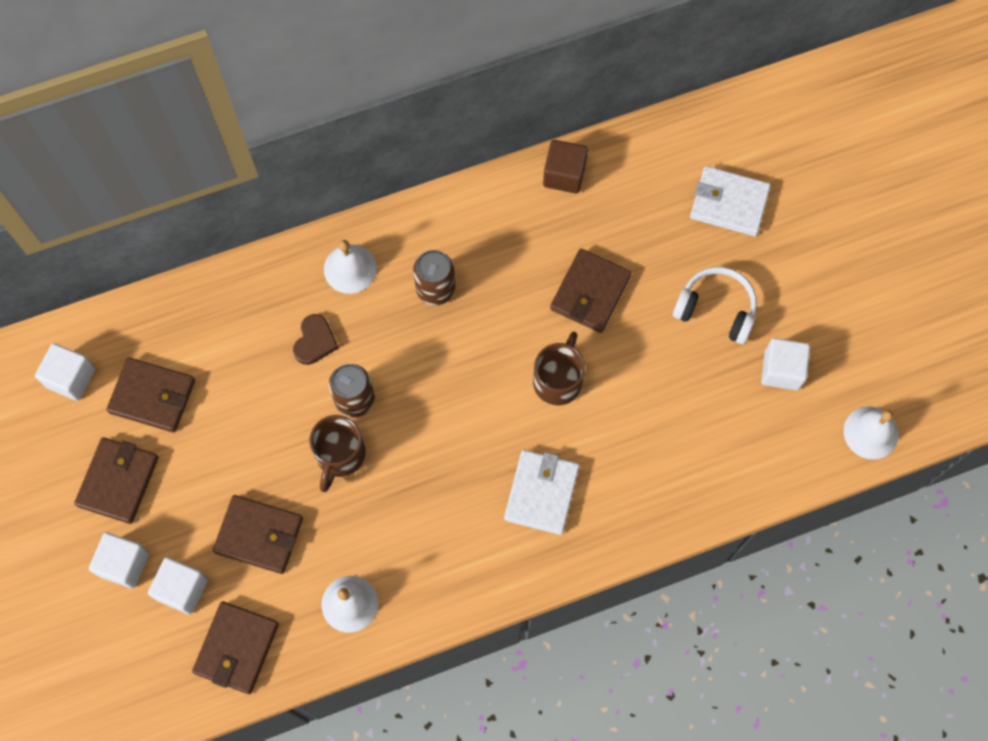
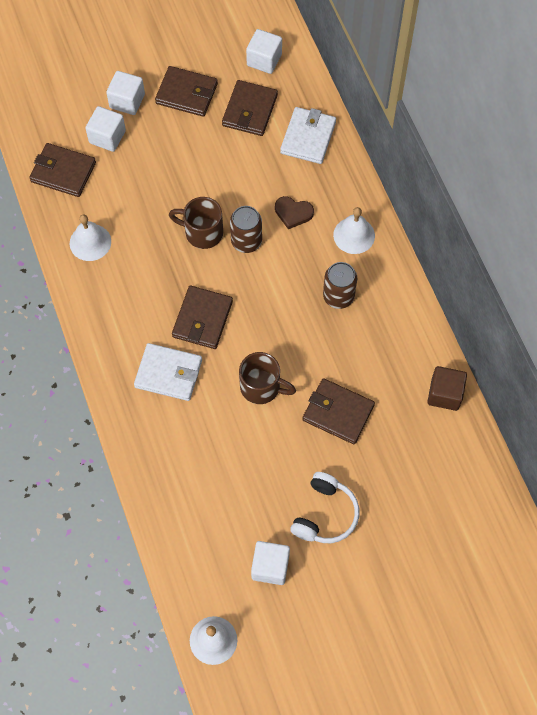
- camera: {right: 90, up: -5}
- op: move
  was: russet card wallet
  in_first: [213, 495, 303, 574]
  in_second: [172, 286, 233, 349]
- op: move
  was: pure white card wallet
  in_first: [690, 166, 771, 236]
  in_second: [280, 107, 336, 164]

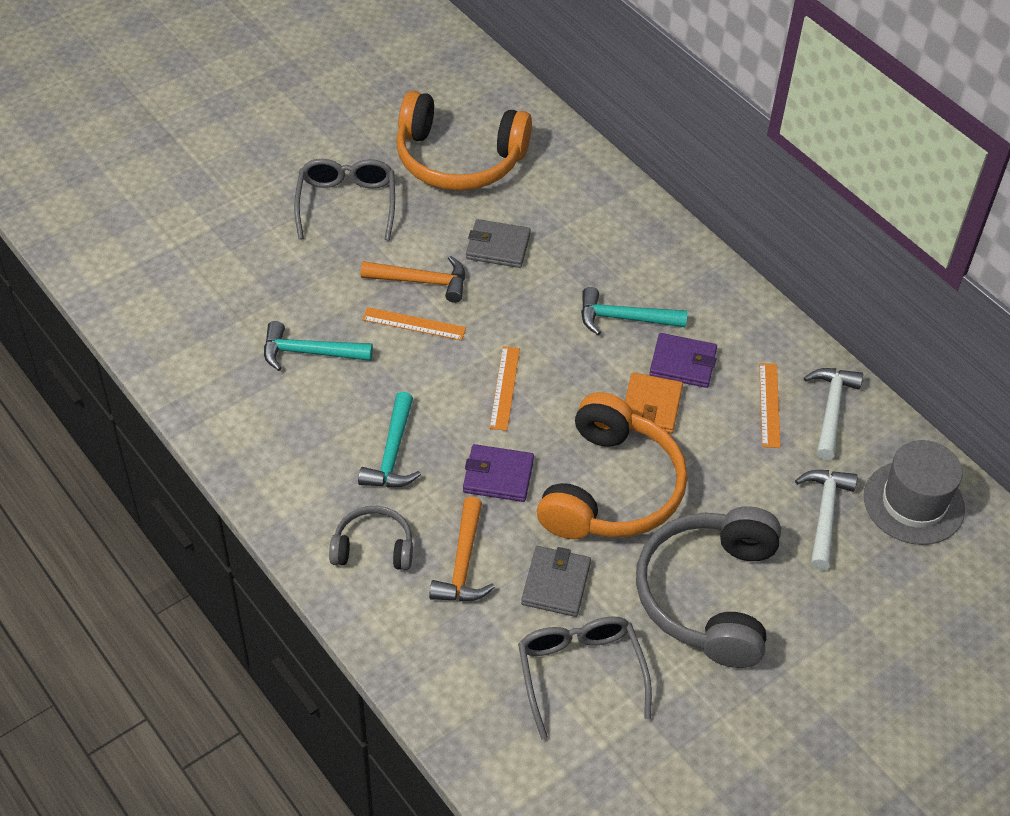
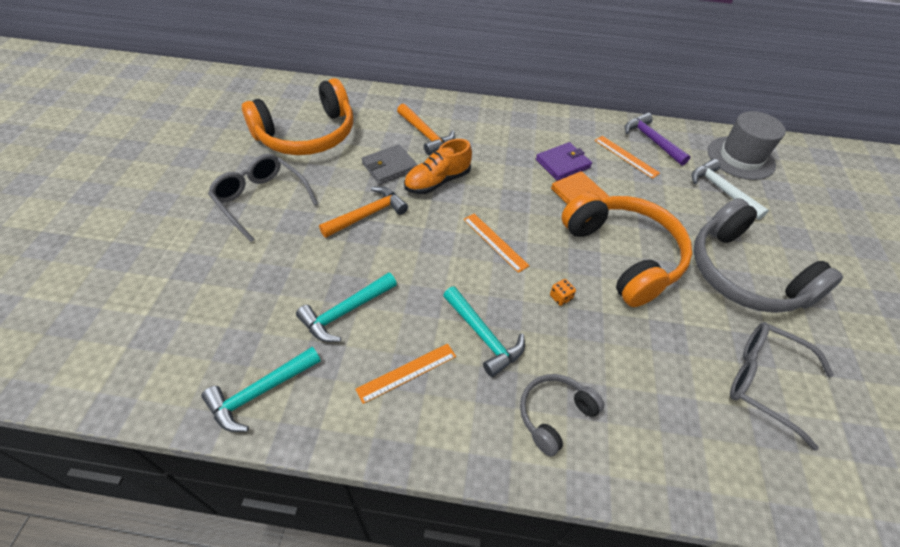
- camera: {right: -45, up: 0}
- op: delete
  was: gray card wallet
  in_first: [521, 546, 591, 617]
- op: insert
  now: orange shoe
  in_second: [404, 139, 472, 194]
- op: move
  was: orange measuring stick
  in_first: [362, 307, 466, 341]
  in_second: [355, 344, 456, 404]
- op: move
  was: orange hammer
  in_first: [429, 497, 495, 601]
  in_second: [397, 103, 455, 155]
- op: move
  was: teal hammer
  in_first: [581, 287, 687, 335]
  in_second: [201, 347, 321, 432]
- op: replace
  was: royal purple card wallet
  now: orange game die
  in_first: [463, 444, 534, 502]
  in_second: [550, 279, 576, 306]
- op: recolor
  was: pure white hammer
  now: royal purple hammer
  in_first: [804, 368, 863, 460]
  in_second: [625, 113, 691, 166]

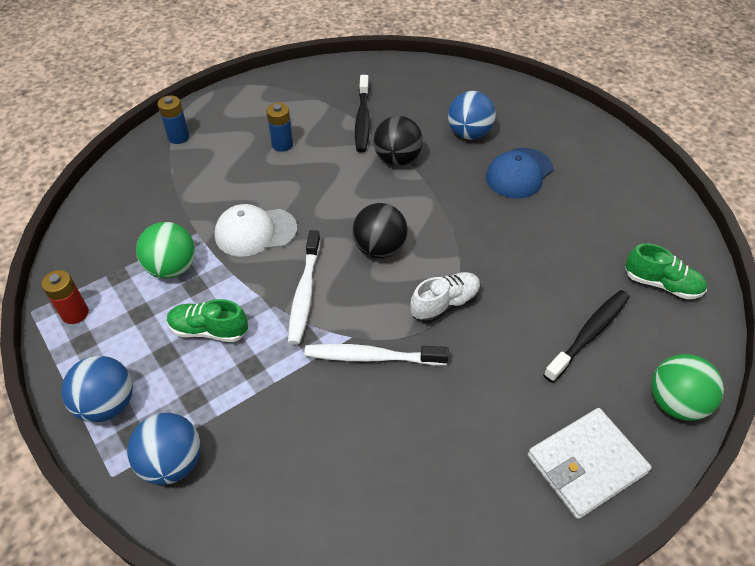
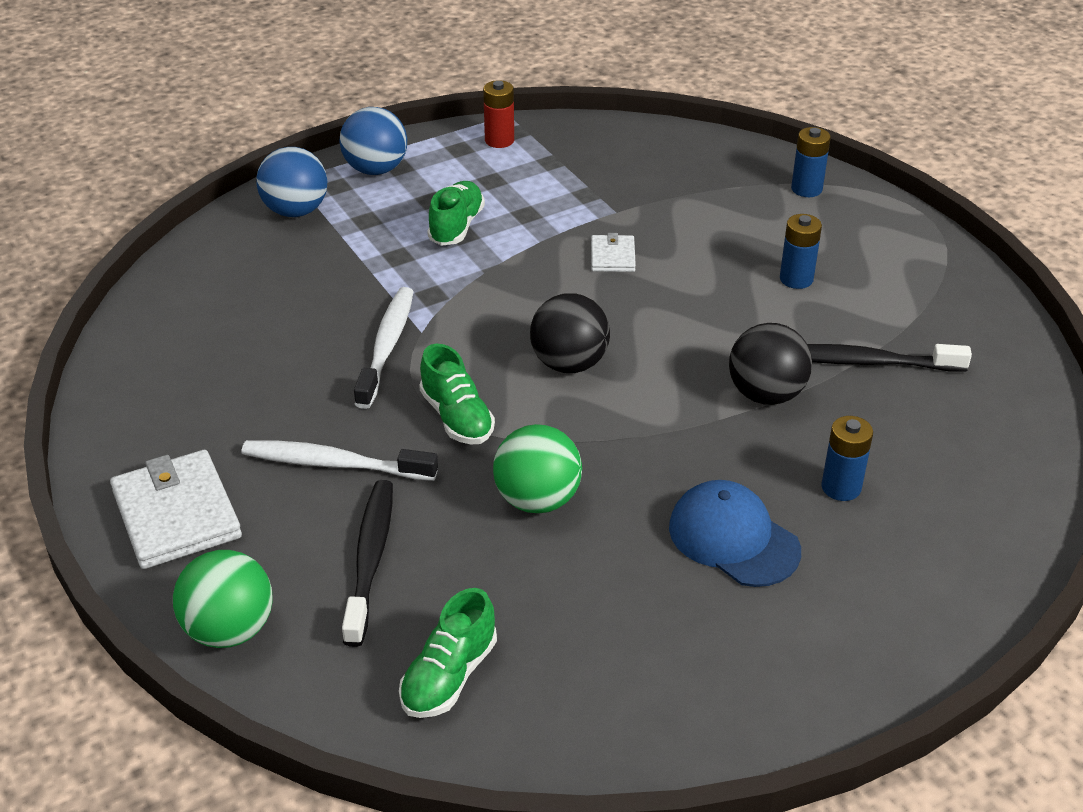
- camera: {right: 95, up: -10}
- op: move
  was: emerald ball
  in_first: [136, 222, 195, 279]
  in_second: [493, 424, 582, 513]
- op: move
  was: pure white tooth brush
  in_first: [288, 230, 321, 345]
  in_second: [242, 440, 438, 481]
- op: replace
  was: pure white cap
  now: pure white card wallet
  in_first: [214, 204, 297, 257]
  in_second: [591, 233, 636, 272]
- op: replace
  was: royal blue ball
  now: royal blue AA battery
  in_first: [448, 91, 496, 140]
  in_second: [821, 416, 873, 501]
- op: recolor
  was: pure white shoe
  now: emerald shoe
  in_first: [411, 272, 481, 323]
  in_second: [419, 344, 495, 444]
- op: rotate
  was: ebony tooth brush
  in_first: [543, 290, 630, 383]
  in_second: [342, 480, 393, 647]
  clockwise: -135

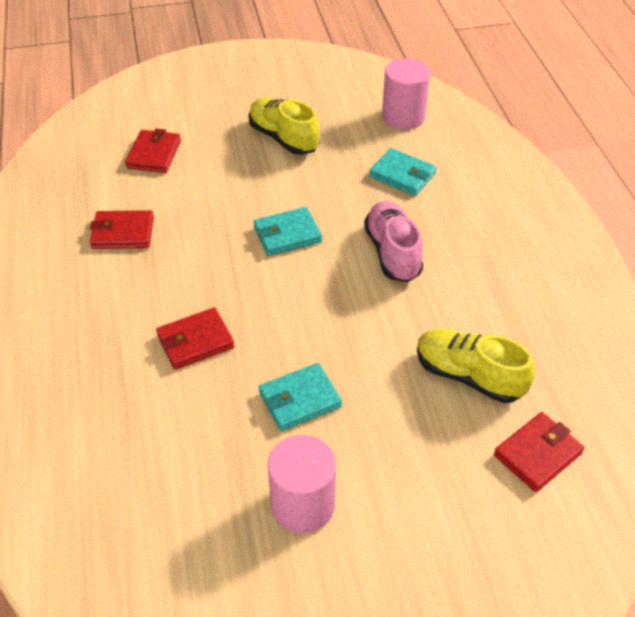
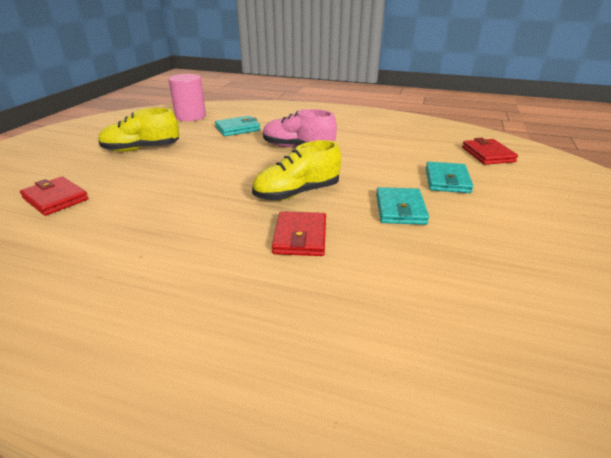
- camera: {right: -60, up: -15}
- op: delete
  was: crimson card wallet
  in_first: [90, 210, 154, 249]
- op: delete
  was: rose-pink cylinder shape
  in_first: [268, 435, 336, 534]
- op: move
  was: teal card wallet
  in_first: [254, 207, 322, 256]
  in_second: [426, 162, 474, 193]
- op: move
  was: bright yellow shoe
  in_first: [417, 329, 535, 403]
  in_second: [252, 140, 341, 201]

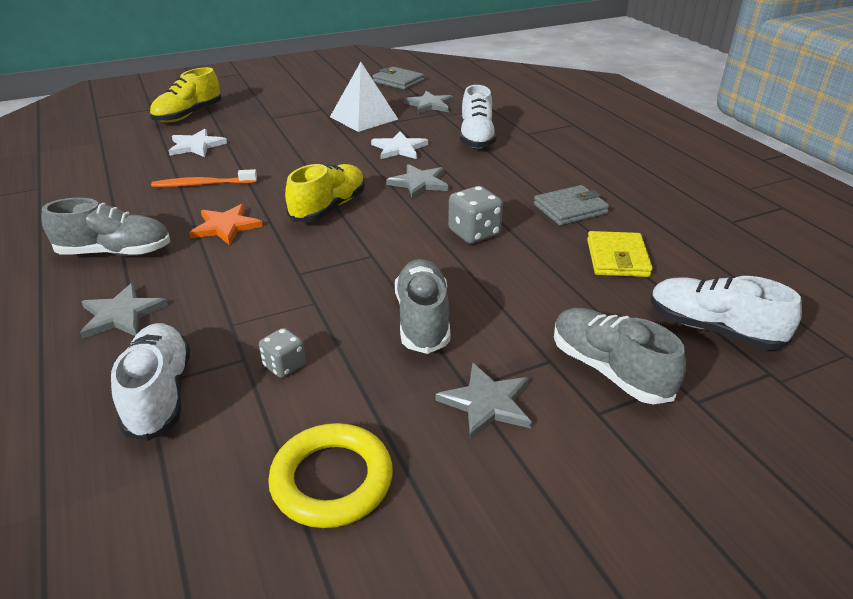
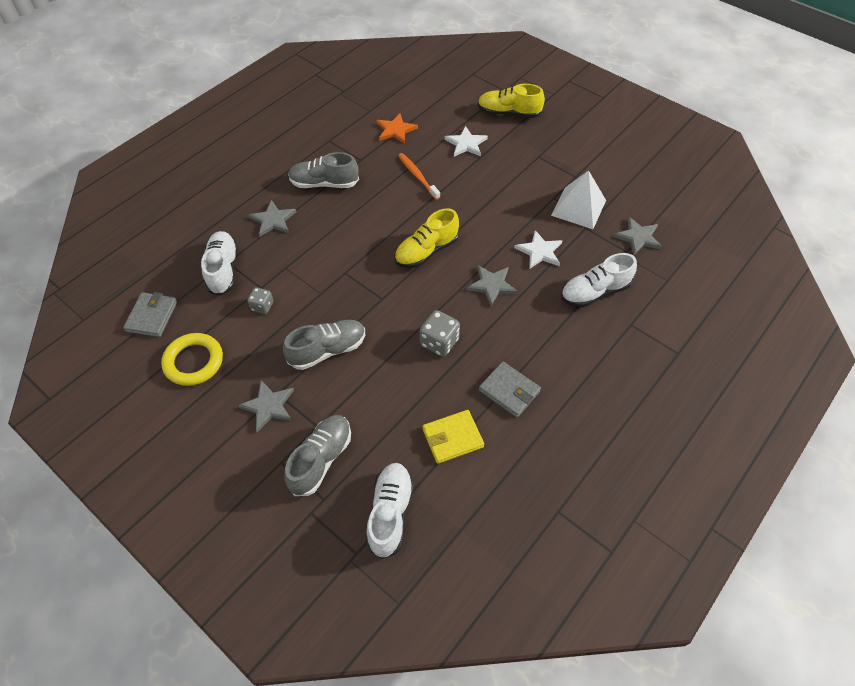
- camera: {right: 65, up: 20}
- op: move
  was: orange star
  in_first: [189, 204, 263, 245]
  in_second: [376, 113, 418, 144]
- op: move
  was: gray card wallet
  in_first: [373, 67, 424, 90]
  in_second: [123, 292, 177, 337]
- op: rotate
  was: gray shoe
  in_first: [41, 198, 170, 256]
  in_second: [288, 152, 359, 188]
  clockwise: 120
- op: rotate
  was: pure white shoe
  in_first: [111, 323, 190, 441]
  in_second: [201, 231, 238, 296]
  clockwise: -60
- op: rotate
  was: bright yellow shoe
  in_first: [285, 163, 365, 222]
  in_second: [394, 208, 459, 268]
  clockwise: 135

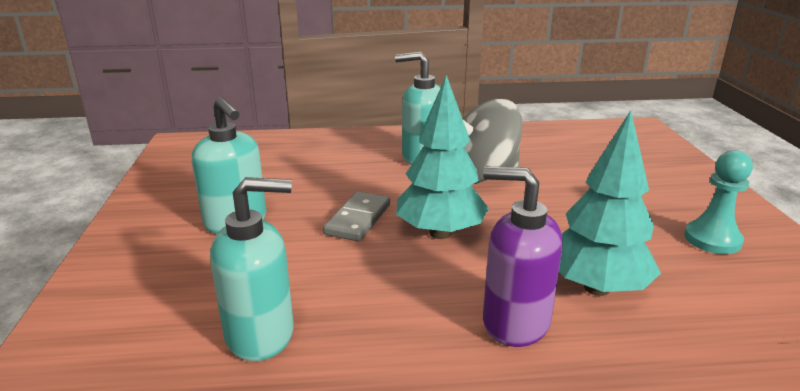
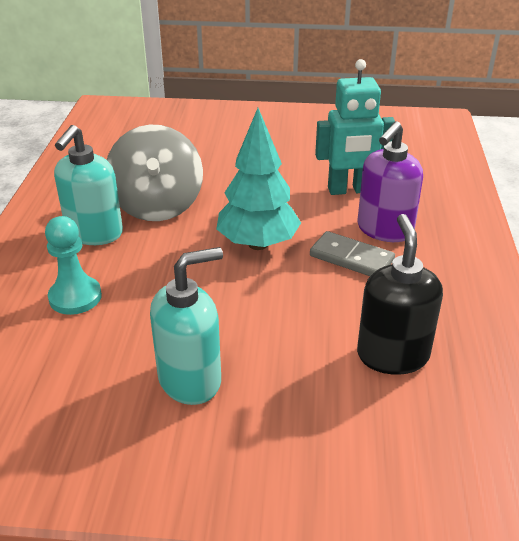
- camera: {right: -80, up: 10}
- op: move
  was: gray domino
  in_first: [323, 191, 390, 241]
  in_second: [310, 231, 395, 276]
- op: move
  was: teal chess pawn
  in_first: [684, 150, 753, 254]
  in_second: [45, 216, 102, 315]
- op: replace
  was: teal toy tree
  now: teal toy robot
  in_first: [559, 110, 661, 296]
  in_second: [315, 59, 395, 195]
- op: recolor
  was: teal soap pump
  now: ebony soap pump
  in_first: [210, 177, 294, 361]
  in_second: [357, 214, 443, 375]

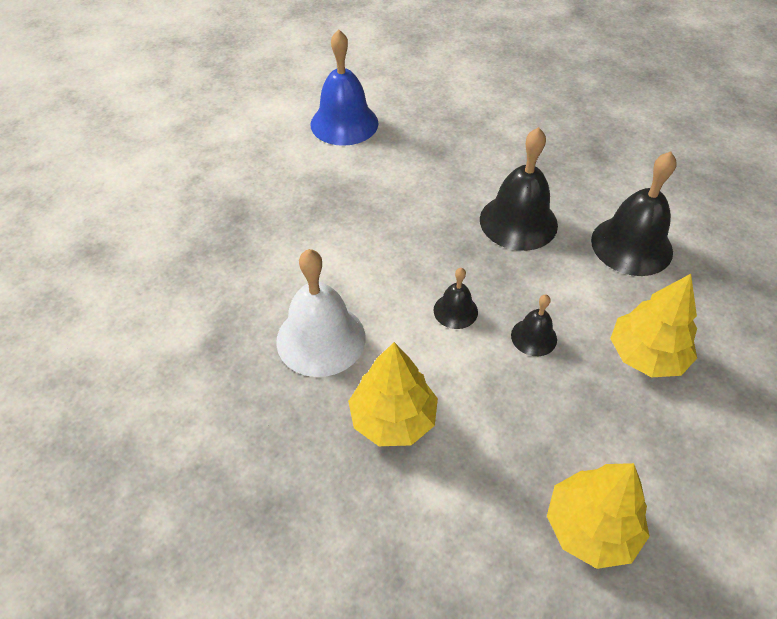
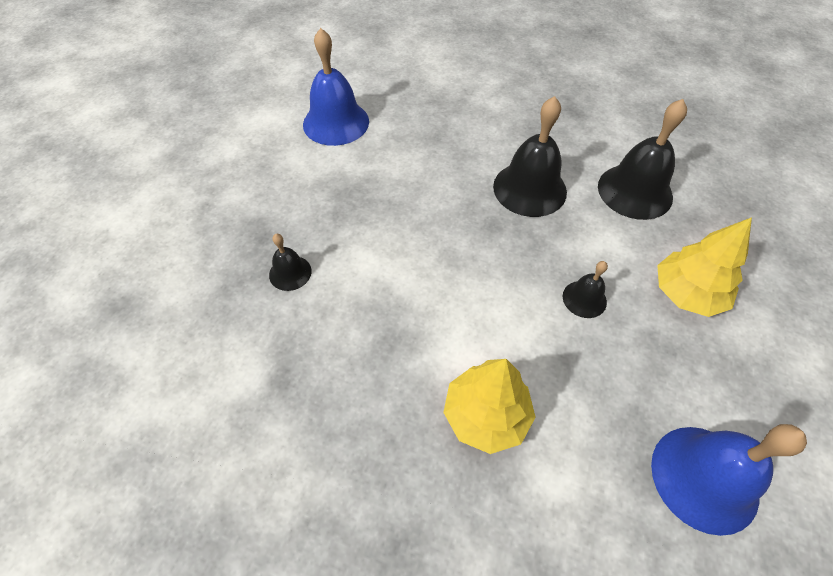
- camera: {right: -15, up: 5}
- op: delete
  was: pure white hand bell
  in_first: [276, 249, 366, 377]
- op: move
  was: ebony hand bell
  in_first: [434, 268, 478, 329]
  in_second: [269, 234, 312, 291]
- op: replace
  was: bright yellow toy tree
  now: royal blue hand bell
  in_first: [547, 463, 650, 569]
  in_second: [651, 424, 807, 536]

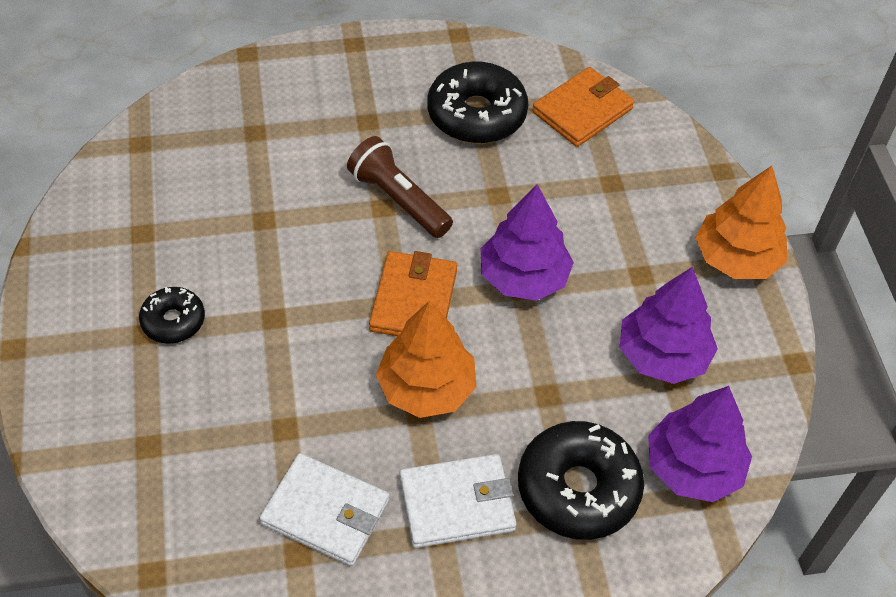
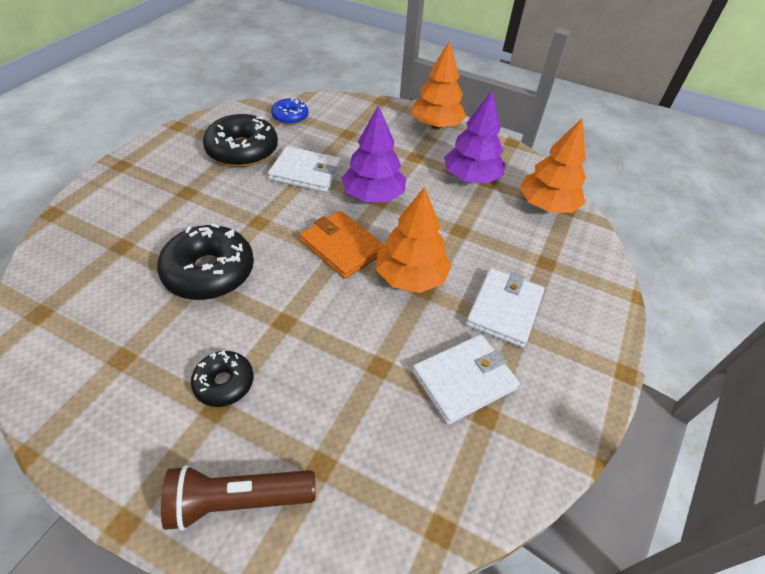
- camera: {right: -55, up: -5}
- op: insert
  now: pure white card wallet
  in_second: [268, 146, 342, 192]
- op: move
  was: russet torch
  in_first: [347, 136, 453, 238]
  in_second: [161, 465, 315, 531]
- op: move
  was: ebony donut
  in_first: [518, 421, 644, 540]
  in_second: [157, 223, 254, 300]
- op: replace
  was: orange card wallet
  now: royal blue donut
  in_first: [532, 67, 634, 147]
  in_second: [271, 97, 309, 125]
- op: recolor
  was: royal purple toy tree
  now: orange toy tree
  in_first: [648, 386, 752, 502]
  in_second: [520, 119, 586, 213]

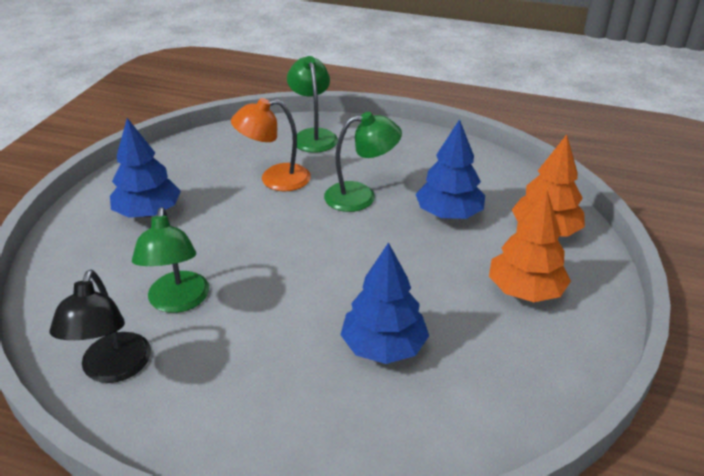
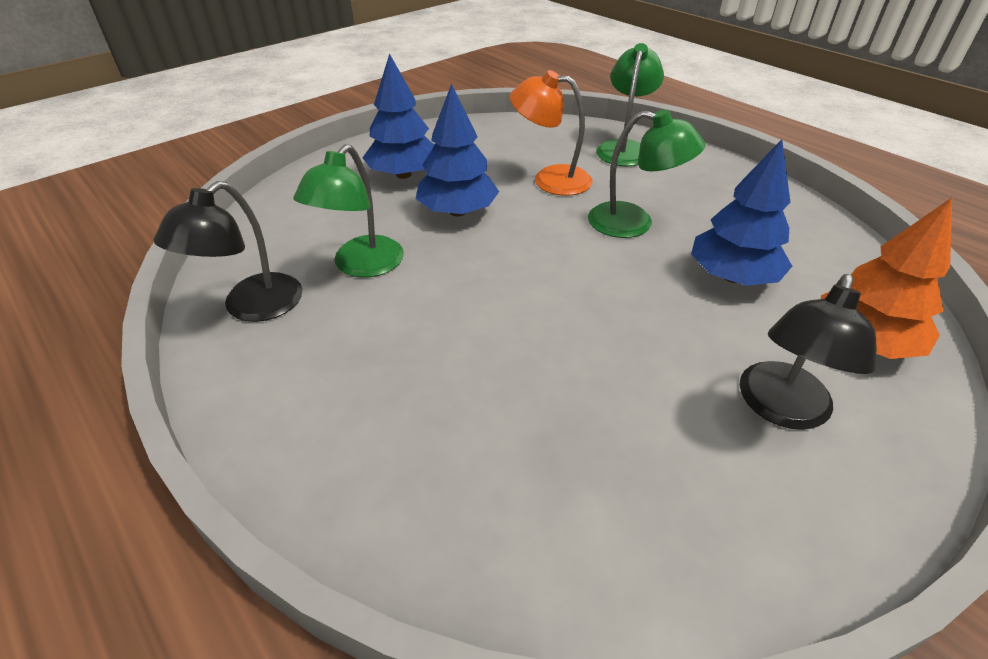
- camera: {right: 30, up: 5}
- op: move
  was: royal blue toy tree
  in_first: [341, 242, 429, 364]
  in_second: [416, 84, 499, 217]
- op: replace
  was: orange toy tree
  now: ebony lamp
  in_first: [489, 190, 571, 302]
  in_second: [740, 274, 876, 430]

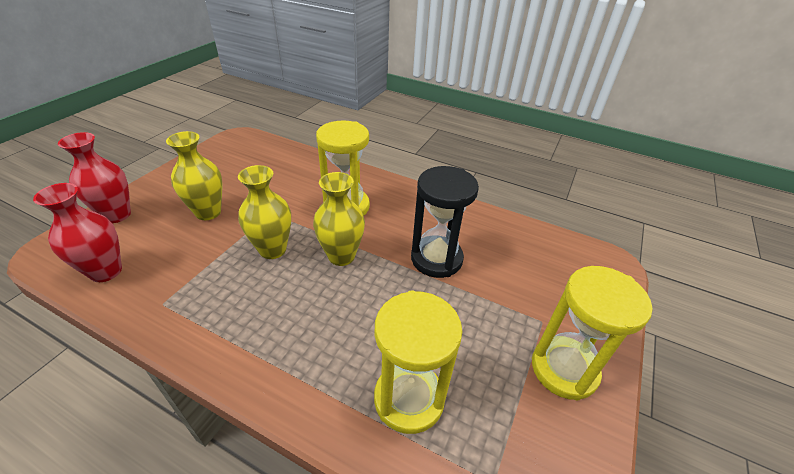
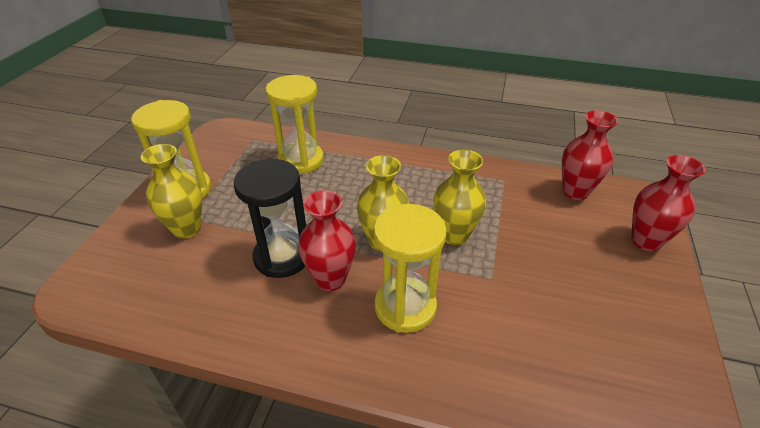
- camera: {right: 170, up: 0}
- op: insert
  now: crimson vase
  in_second: [298, 190, 356, 291]
- op: move
  was: bright yellow vase
  in_first: [166, 131, 223, 220]
  in_second: [141, 144, 202, 239]

